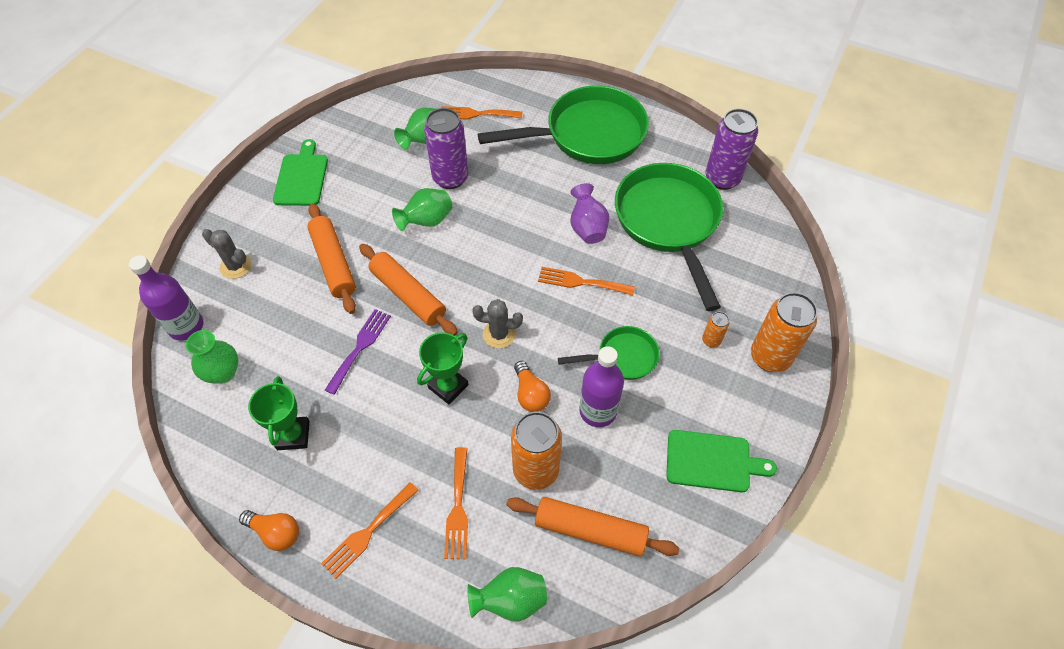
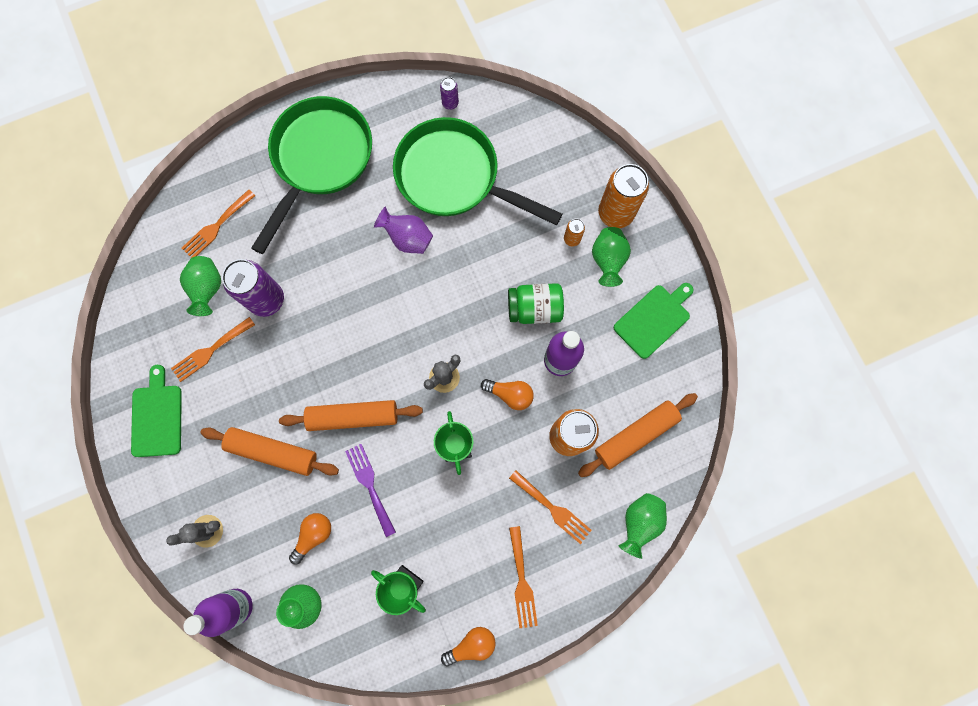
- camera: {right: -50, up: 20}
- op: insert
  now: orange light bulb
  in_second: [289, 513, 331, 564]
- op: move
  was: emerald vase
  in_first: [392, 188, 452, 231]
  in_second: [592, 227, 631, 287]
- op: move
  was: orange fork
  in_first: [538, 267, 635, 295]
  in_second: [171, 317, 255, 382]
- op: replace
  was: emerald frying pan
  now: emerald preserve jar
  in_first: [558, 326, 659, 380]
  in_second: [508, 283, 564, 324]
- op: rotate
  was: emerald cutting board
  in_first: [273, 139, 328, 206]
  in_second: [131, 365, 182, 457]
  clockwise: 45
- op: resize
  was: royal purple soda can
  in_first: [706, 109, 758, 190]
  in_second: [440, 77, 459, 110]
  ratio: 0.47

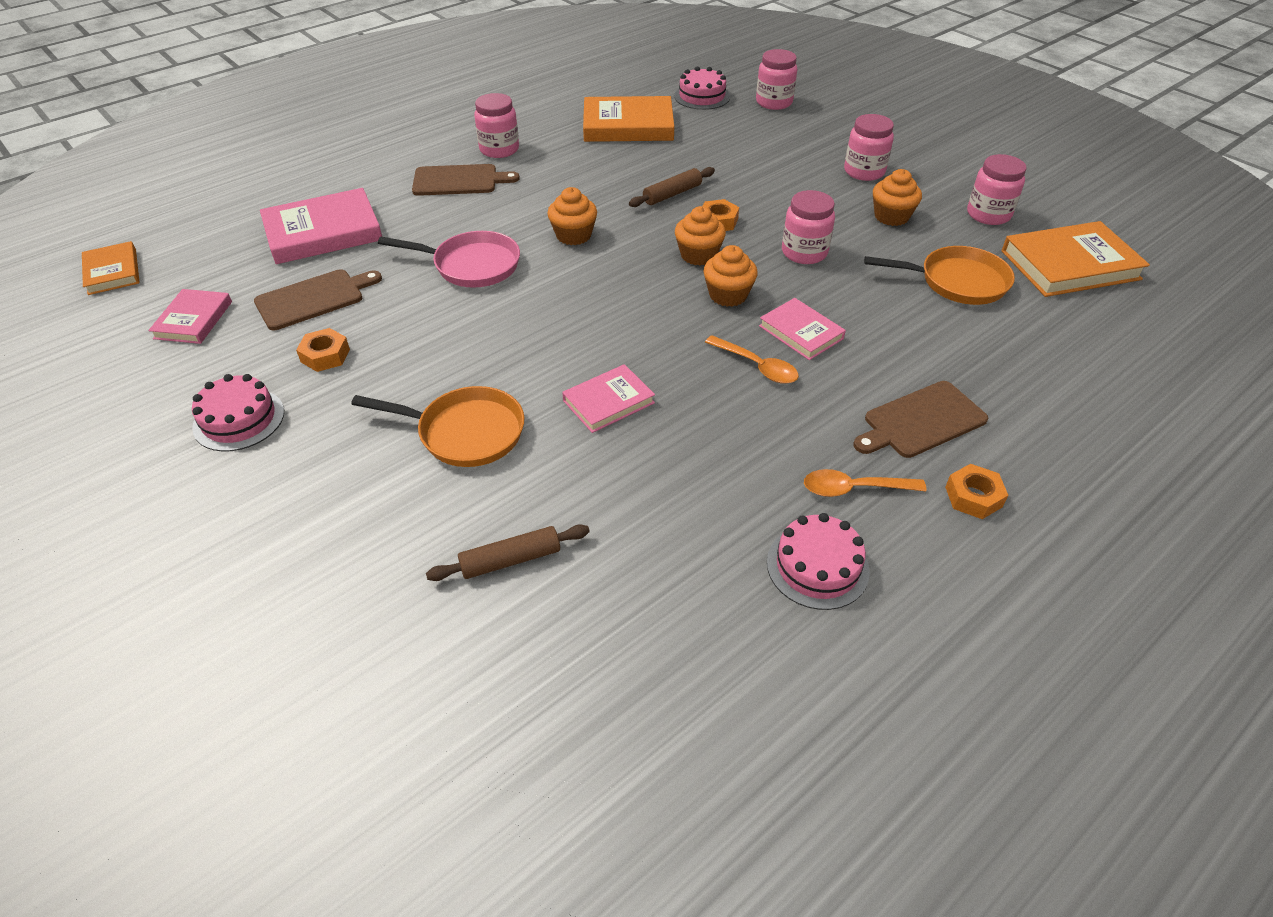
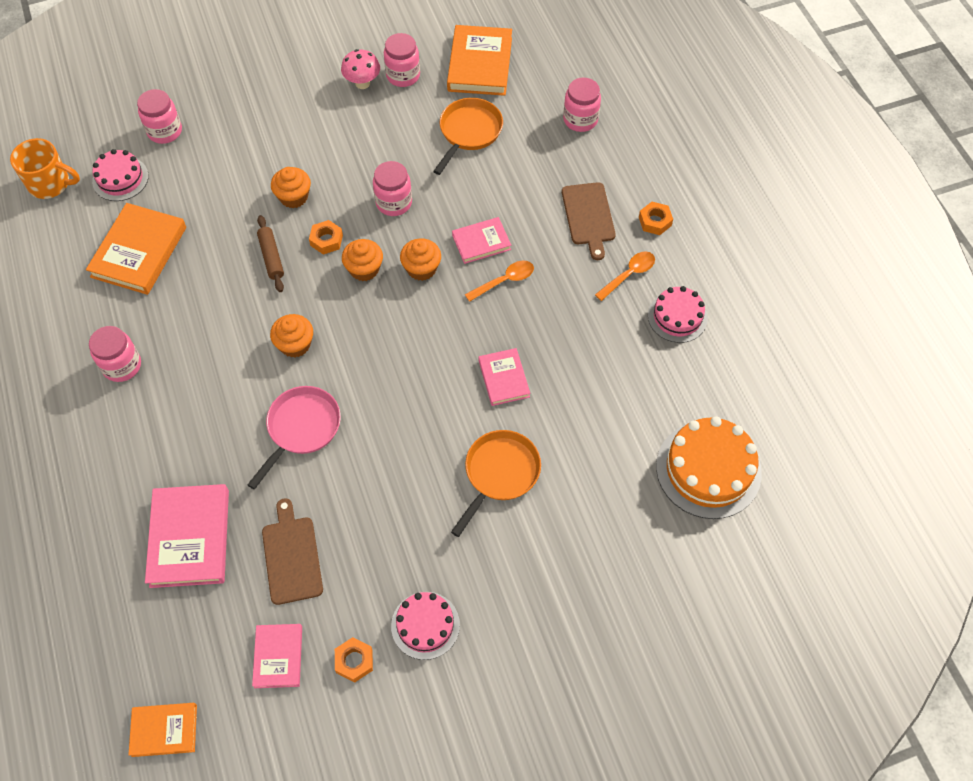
- camera: {right: -70, up: 15}
- op: delete
  was: russet cutting board
  in_first: [412, 164, 520, 196]
- op: delete
  was: russet dough roller
  in_first: [426, 524, 590, 581]
- op: insert
  now: orange coffee mug
  in_second: [10, 138, 80, 199]
- op: insert
  now: rose-pink toadstool
  in_second: [341, 49, 380, 89]
- op: insert
  now: orange gateau
  in_second: [656, 416, 762, 519]
- op: move
  was: orange hex nut
  in_first: [296, 328, 350, 372]
  in_second: [335, 637, 373, 682]
- op: move
  was: rose-pink preserve jar
  in_first: [844, 114, 894, 181]
  in_second: [563, 77, 601, 132]
- op: move
  was: orange muffin
  in_first: [873, 169, 922, 226]
  in_second: [271, 167, 311, 208]
- op: rotate
  was: rose-pink hardback
  in_first: [148, 289, 232, 344]
  in_second: [252, 624, 302, 688]
  clockwise: 60
- op: rotate
  was: orange tablespoon
  in_first: [804, 469, 927, 497]
  in_second: [595, 252, 655, 301]
  clockwise: -150

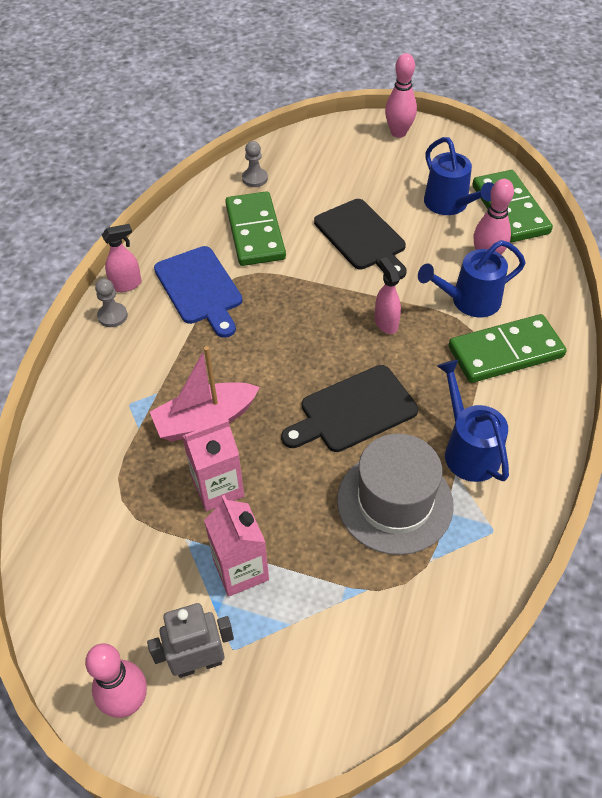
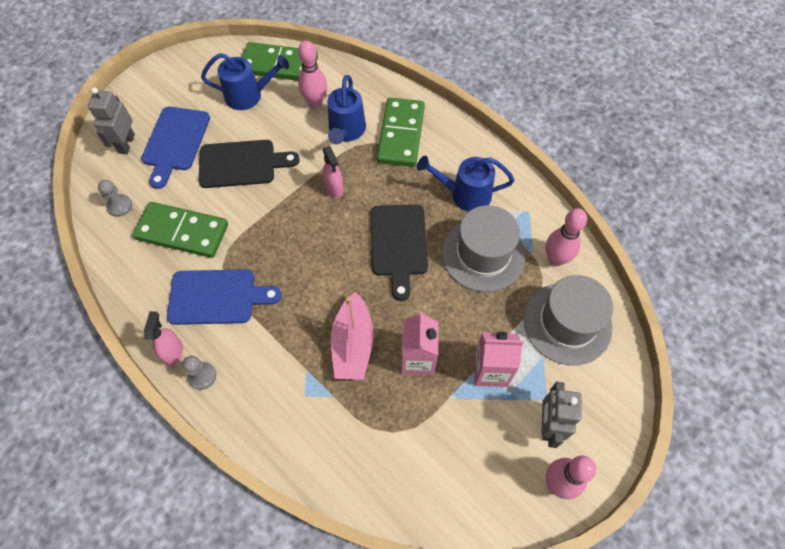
- camera: {right: -65, up: 10}
- op: insert
  now: gray toy robot
  in_second: [88, 87, 135, 154]
- op: insert
  now: royal blue cutting board
  in_second: [141, 107, 210, 189]
- op: insert
  now: gray hat
  in_second: [523, 275, 613, 365]
- op: move
  was: rose-pink tenpin
  in_first: [385, 53, 417, 138]
  in_second: [546, 208, 587, 266]
- op: rotate
  was: rose-pink spray bottle
  in_first: [375, 257, 401, 334]
  in_second: [323, 146, 343, 198]
  clockwise: -120

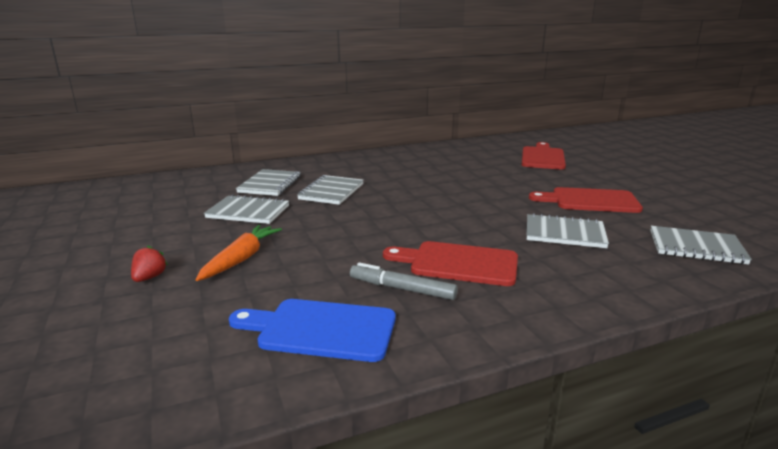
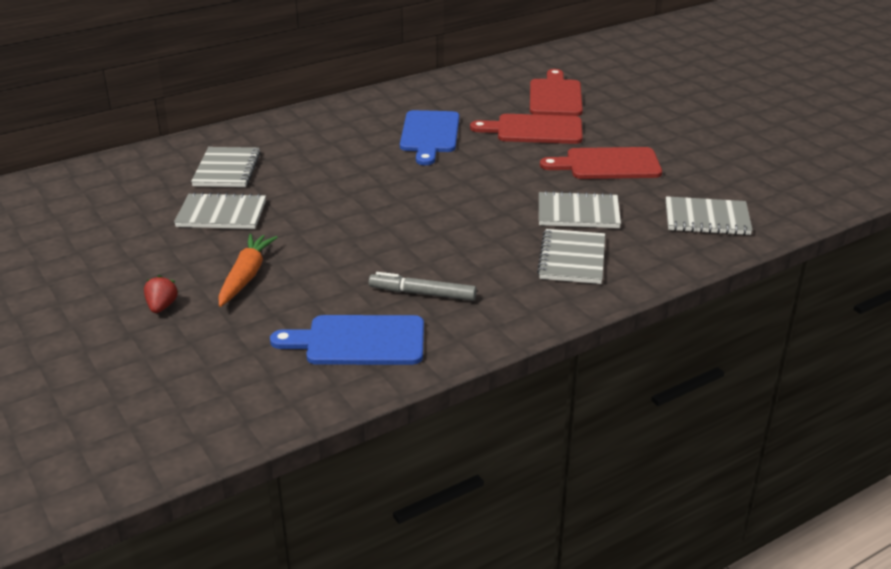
- camera: {right: -10, up: 10}
- op: insert
  now: royal blue cutting board
  in_second: [400, 110, 459, 165]
- op: move
  was: gray notebook
  in_first: [297, 175, 363, 205]
  in_second: [537, 229, 605, 284]
- op: move
  was: crimson cutting board
  in_first: [383, 241, 518, 286]
  in_second: [470, 114, 583, 144]

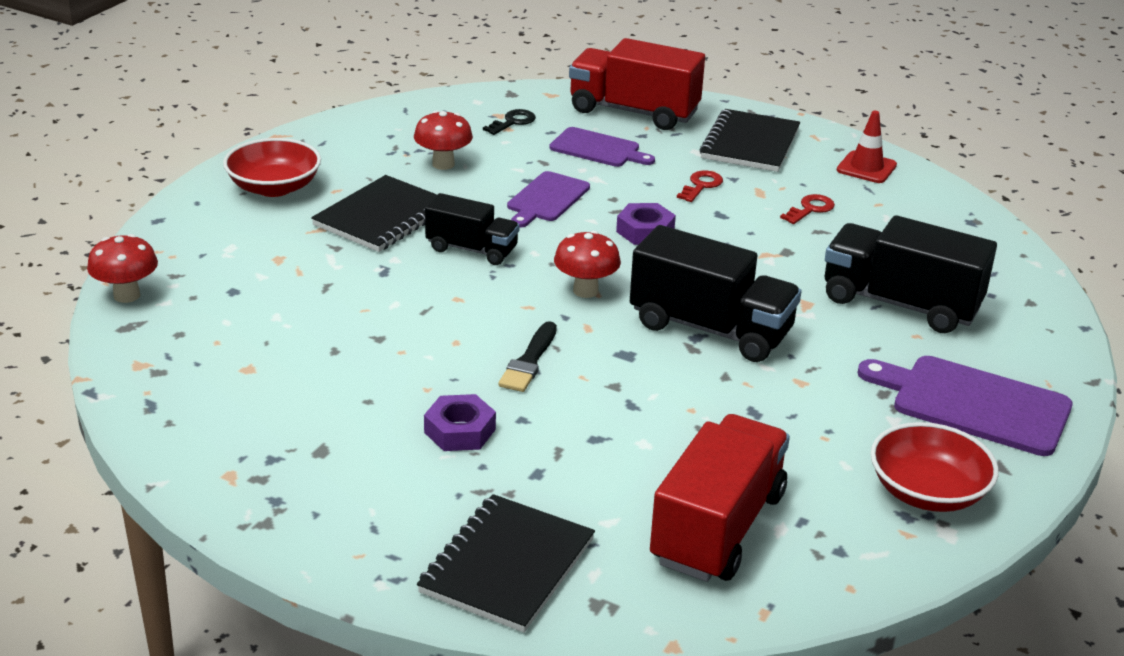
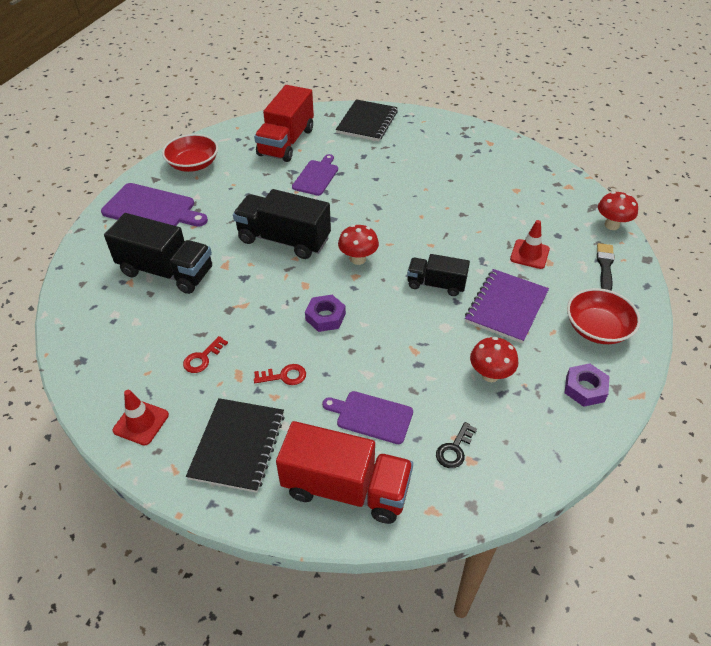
- camera: {right: 175, up: 15}
- op: insert
  now: crimson traffic cone
  in_second: [510, 220, 550, 269]
- op: move
  was: royal purple hex nut
  in_first: [424, 394, 496, 451]
  in_second: [565, 363, 609, 407]
- op: move
  was: ebony brush
  in_first: [498, 321, 557, 392]
  in_second: [597, 243, 615, 291]
- op: move
  was: royal purple cutting board
  in_first: [507, 171, 590, 228]
  in_second: [292, 154, 338, 196]
- op: recolor
  was: ebony notebook
  now: royal purple notebook
  in_first: [311, 175, 437, 252]
  in_second: [465, 269, 549, 344]
- op: rotate
  was: crimson door key
  in_first: [677, 170, 723, 202]
  in_second: [254, 364, 306, 385]
  clockwise: -120

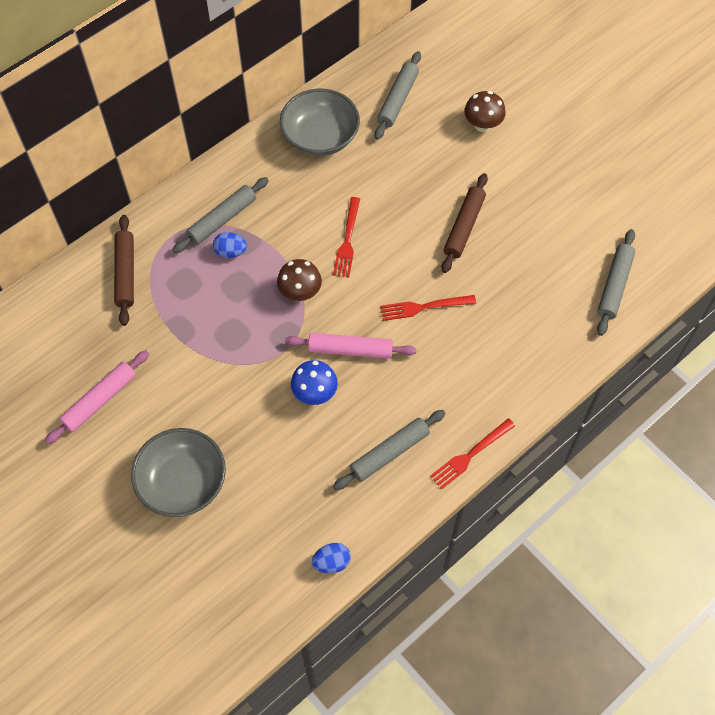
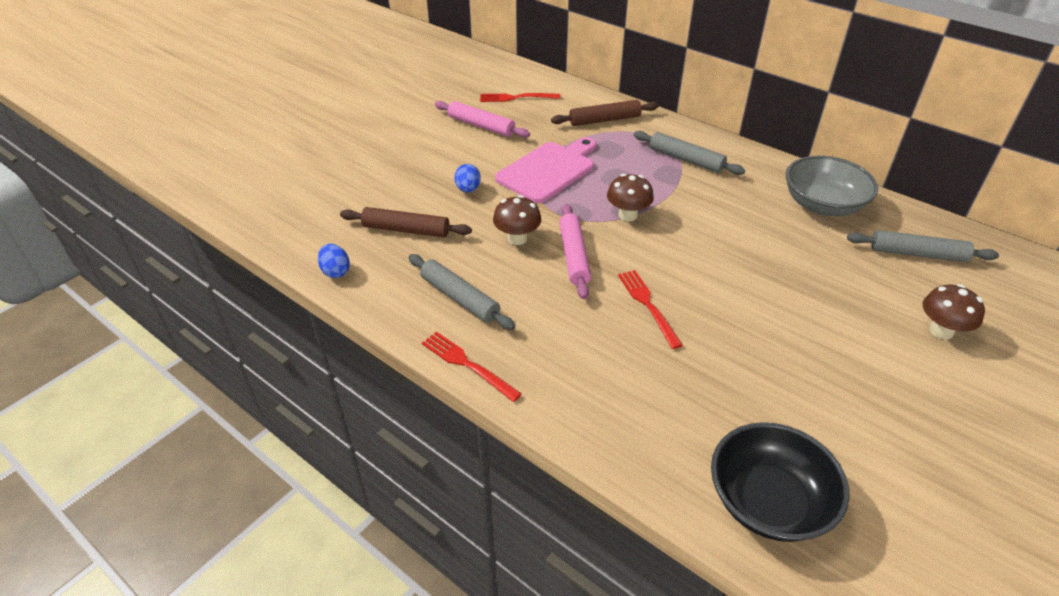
- camera: {right: 80, up: -20}
- op: delete
  was: gray bowl
  in_first: [131, 428, 226, 517]
- op: insert
  now: rose-pink cutting board
  in_second: [495, 137, 596, 203]
- op: move
  was: royal blue egg
  in_first: [213, 232, 247, 258]
  in_second: [454, 164, 481, 193]
- op: move
  was: crimson fork
  in_first: [333, 197, 360, 277]
  in_second: [480, 93, 560, 102]
- op: move
  was: russet dough roller
  in_first: [442, 173, 488, 273]
  in_second: [340, 207, 472, 237]
- op: replace
  was: gray dough roller
  now: ebony bowl
  in_first: [597, 229, 635, 336]
  in_second: [711, 422, 850, 542]
- op: recolor
  was: royal blue toadstool
  now: russet toadstool
  in_first: [291, 360, 338, 405]
  in_second: [493, 195, 541, 245]

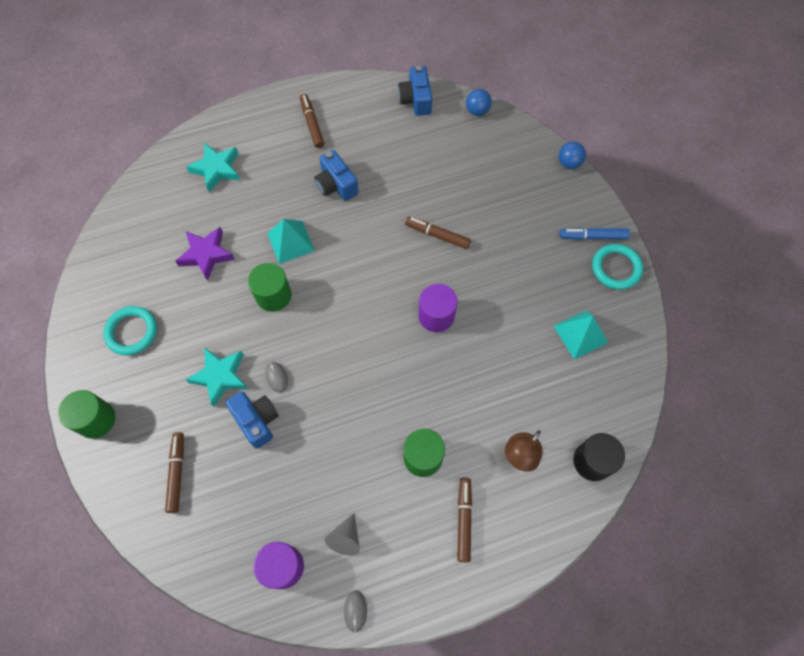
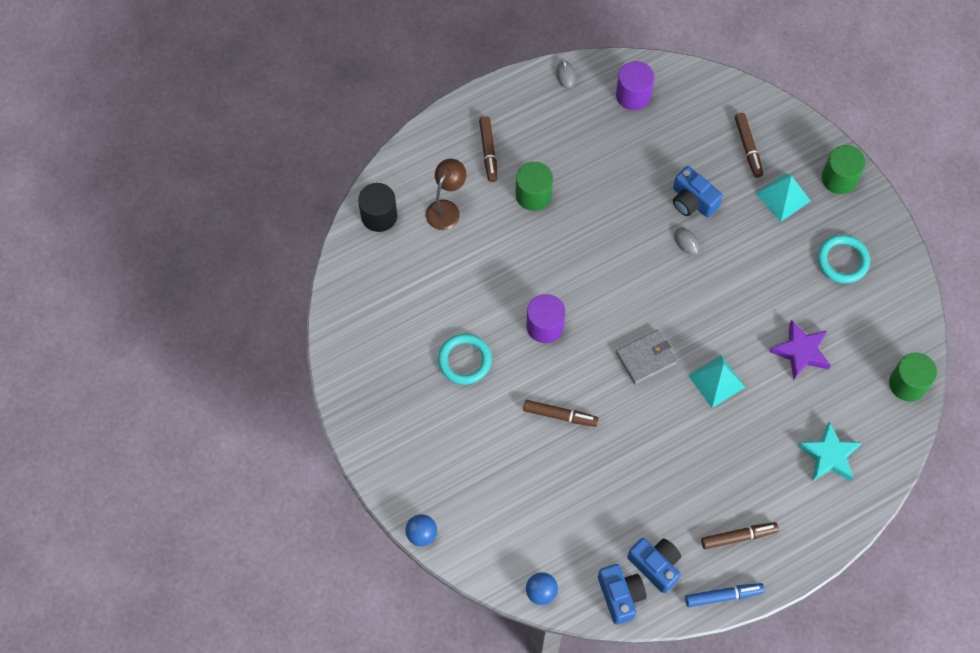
- camera: {right: 170, up: 0}
- op: delete
  was: teal star
  in_first: [186, 348, 248, 407]
- op: delete
  was: gray solid cone
  in_first: [325, 513, 360, 556]
- op: insert
  now: gray card wallet
  in_second: [616, 330, 677, 385]
- op: move
  was: emerald cylinder shape
  in_first: [248, 263, 292, 312]
  in_second: [889, 353, 937, 402]
- op: move
  was: royal blue compact camera
  in_first: [314, 150, 359, 201]
  in_second: [627, 538, 681, 593]
- op: move
  was: teal solid pyramid
  in_first: [554, 310, 608, 359]
  in_second: [755, 173, 811, 222]
- op: move
  was: royal blue marker pen
  in_first: [559, 228, 630, 240]
  in_second: [685, 583, 765, 607]
- op: move
  was: teal ring
  in_first: [592, 244, 643, 290]
  in_second: [438, 334, 492, 385]
- op: rotate
  was: russet marker pen
  in_first: [300, 94, 324, 148]
  in_second: [701, 522, 779, 549]
  clockwise: -75

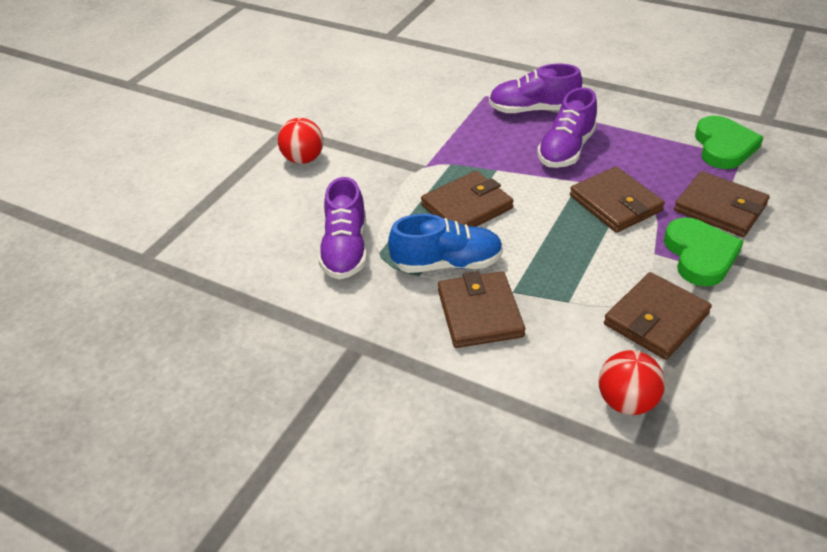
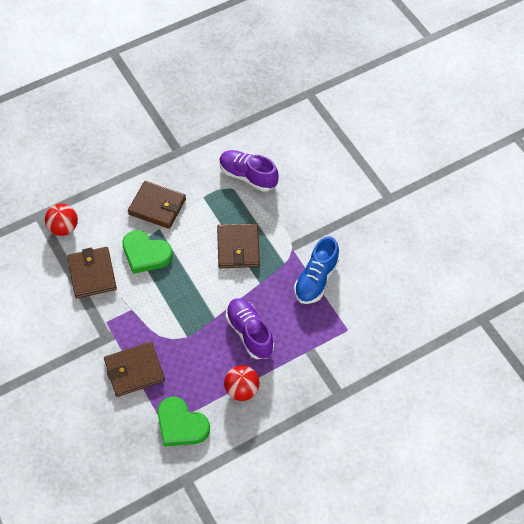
- camera: {right: 120, up: 15}
- op: delete
  was: royal purple shoe
  in_first: [489, 64, 582, 114]
- op: delete
  was: russet card wallet
  in_first: [570, 166, 665, 233]
- op: move
  was: crimson ball
  in_first: [278, 118, 323, 164]
  in_second: [224, 365, 260, 401]
- op: move
  was: royal blue shoe
  in_first: [388, 214, 503, 273]
  in_second: [294, 236, 339, 304]
- op: move
  was: emerald heart shape
  in_first: [664, 218, 744, 286]
  in_second: [122, 230, 173, 274]

